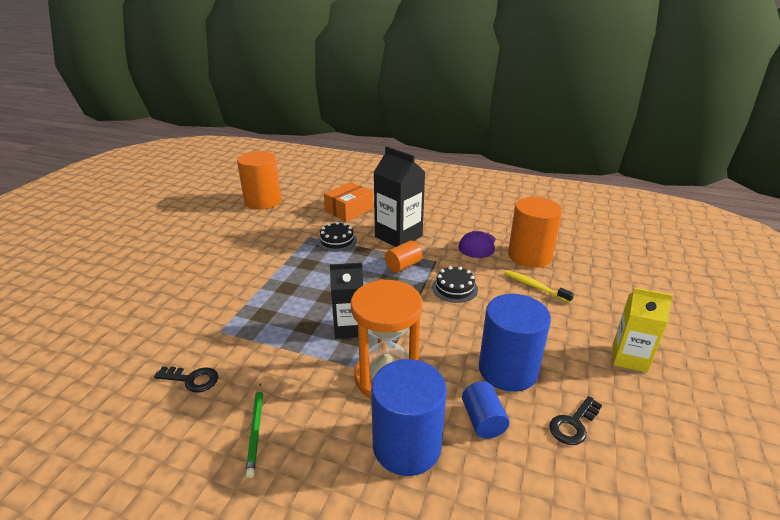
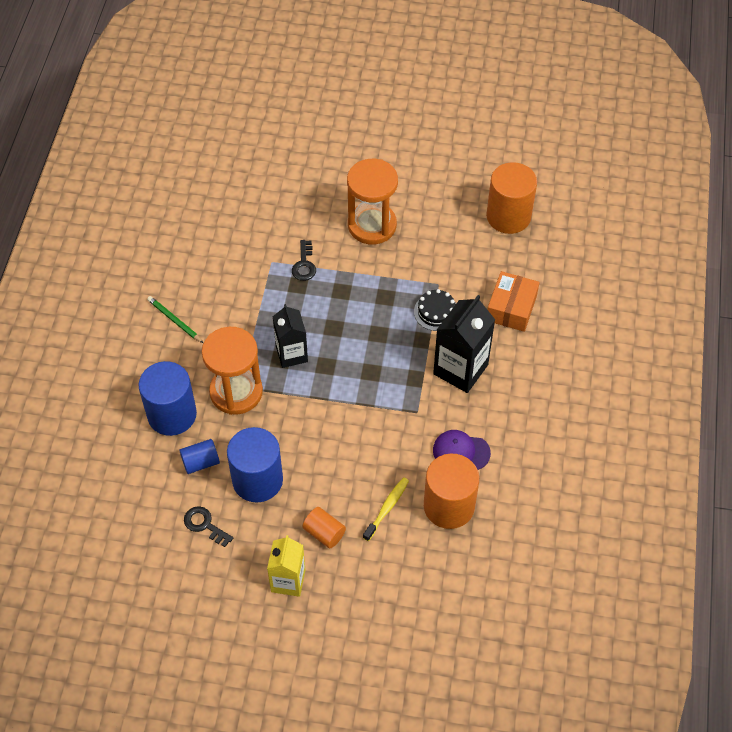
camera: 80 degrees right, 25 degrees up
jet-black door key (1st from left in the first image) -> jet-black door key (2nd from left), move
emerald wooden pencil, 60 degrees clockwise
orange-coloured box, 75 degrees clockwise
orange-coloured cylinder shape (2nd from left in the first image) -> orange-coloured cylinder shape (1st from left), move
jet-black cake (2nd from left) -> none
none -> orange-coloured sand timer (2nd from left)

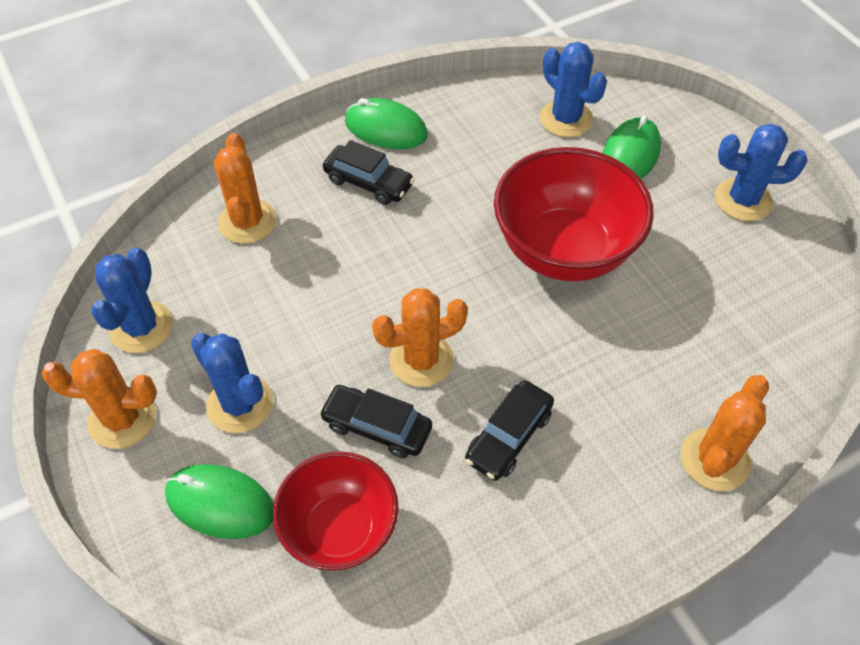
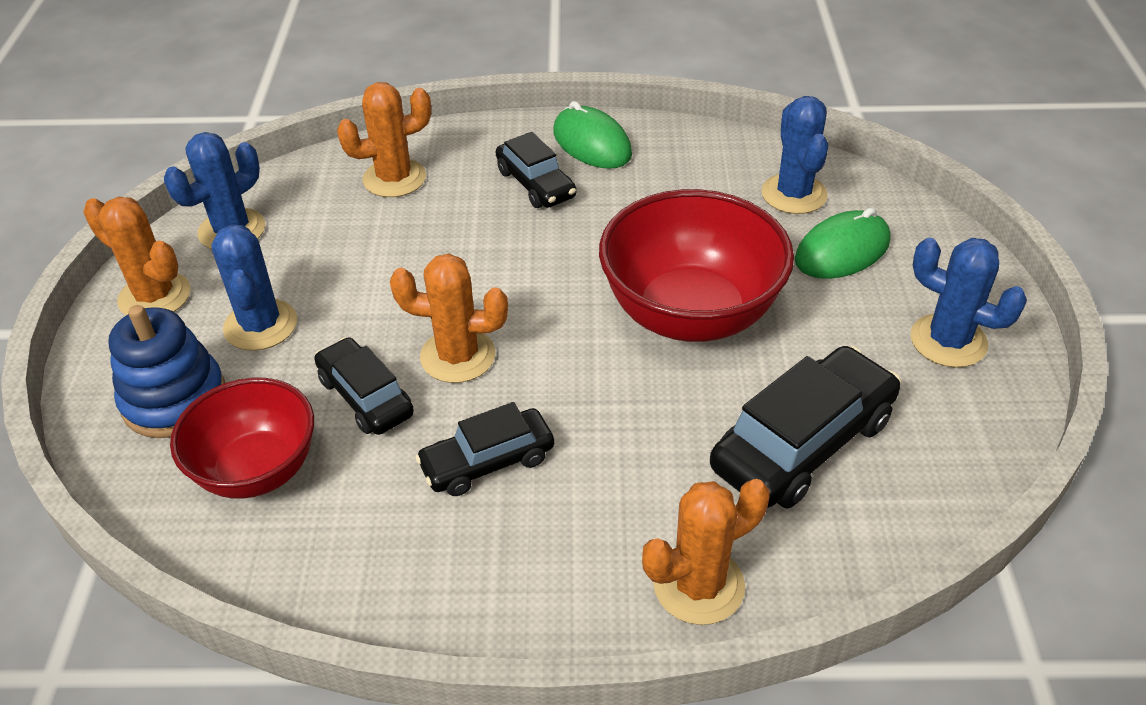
camera: 30 degrees right, 10 degrees down
emerald mouse (1st from left) -> royal blue ring stacker
orange-coloured prickly plant (2nd from left), 45 degrees clockwise
none -> jet-black toy car (4th from left)

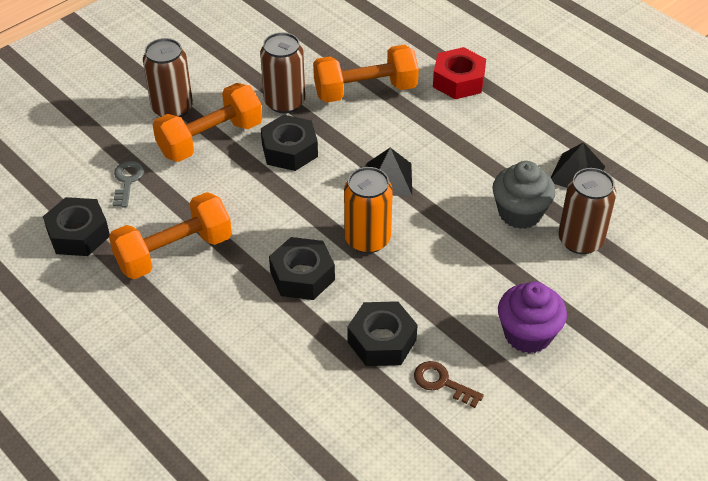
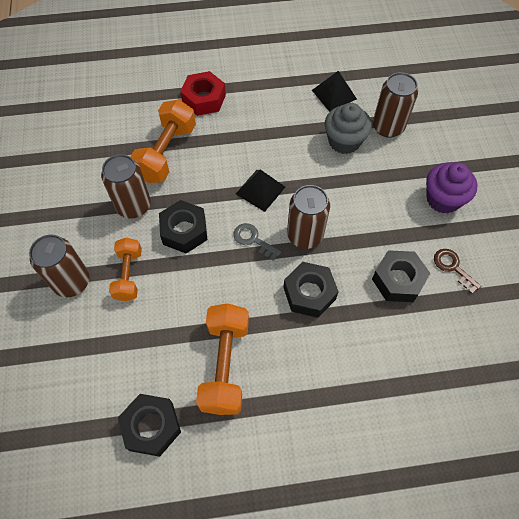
camera: 55 degrees left, 15 degrees up
gray door key, move
orange-coloured hand weight (2nd from left in the first image) -> orange-coloured hand weight (1st from left), x0.64
orange-coloured soda can -> brown soda can (3rd from left)
brown door key, 75 degrees clockwise

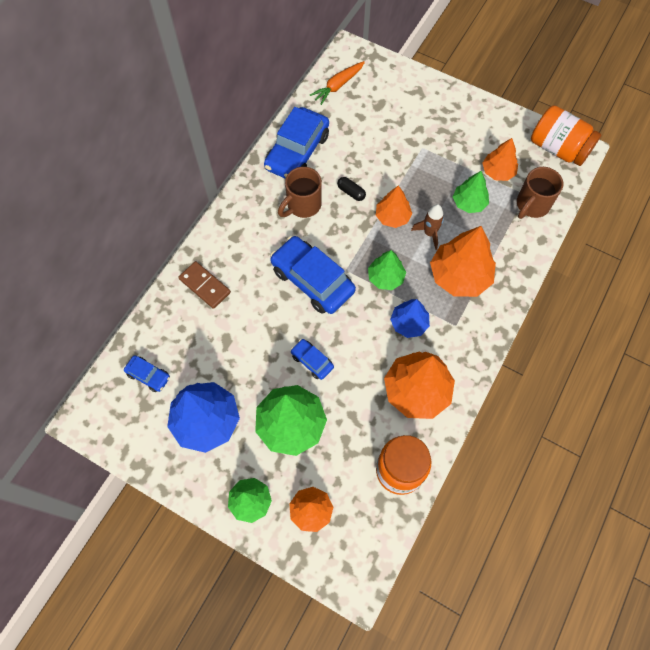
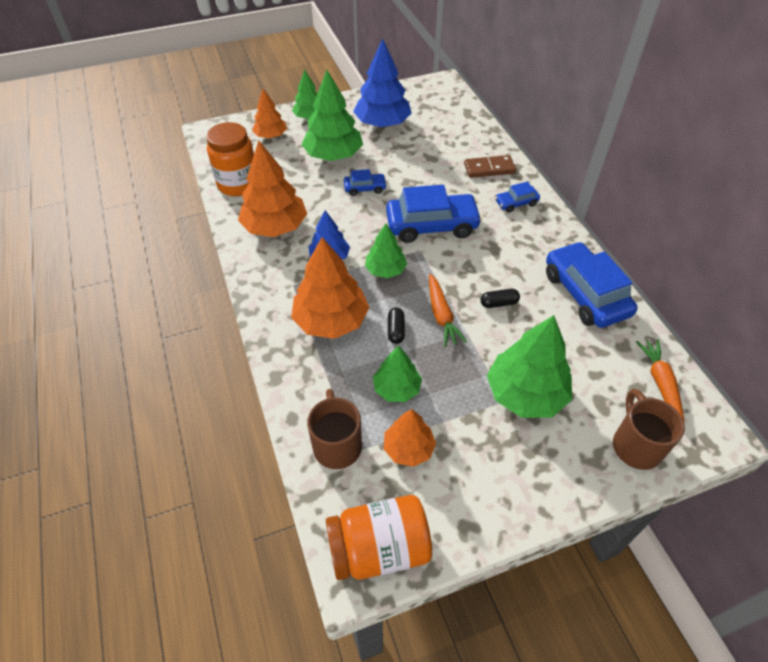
camera: 130 degrees right, 15 degrees down
royal blue toy car (1st from left in the first image) -> royal blue toy car (3rd from left), move
brown tea mug (1st from left in the first image) -> brown tea mug (2nd from left), move
orange-coloured toy tree (2nd from left) -> orange-coloured root vegetable (1st from left)
brown spaceship -> jet-black pill (1st from left)
none -> emerald toy tree (5th from left)

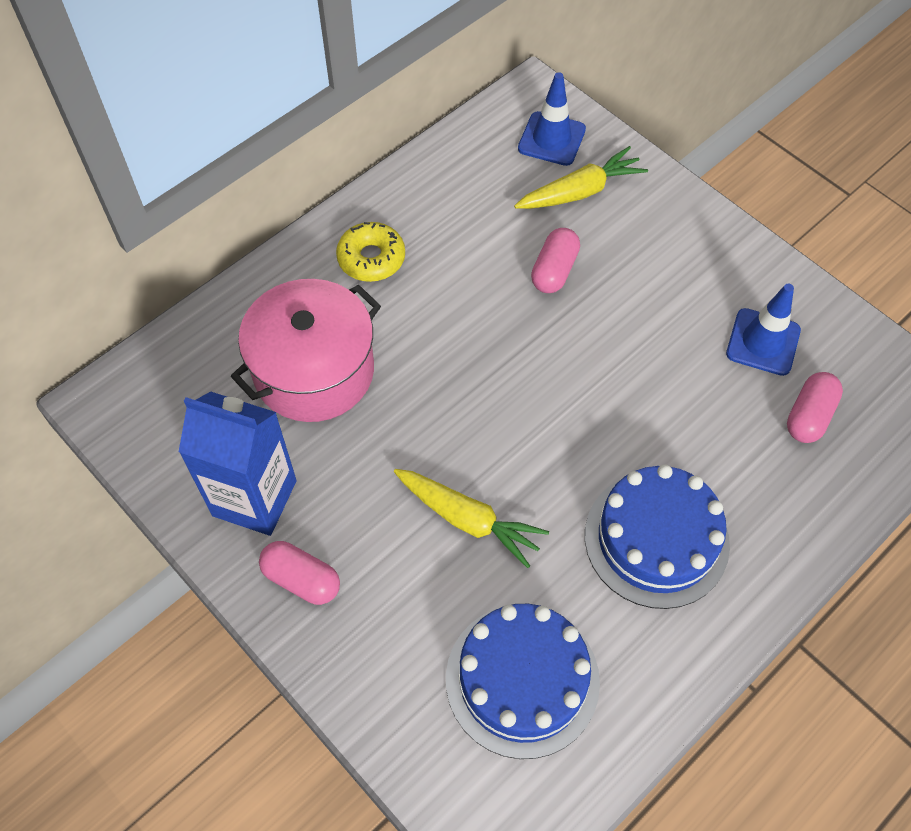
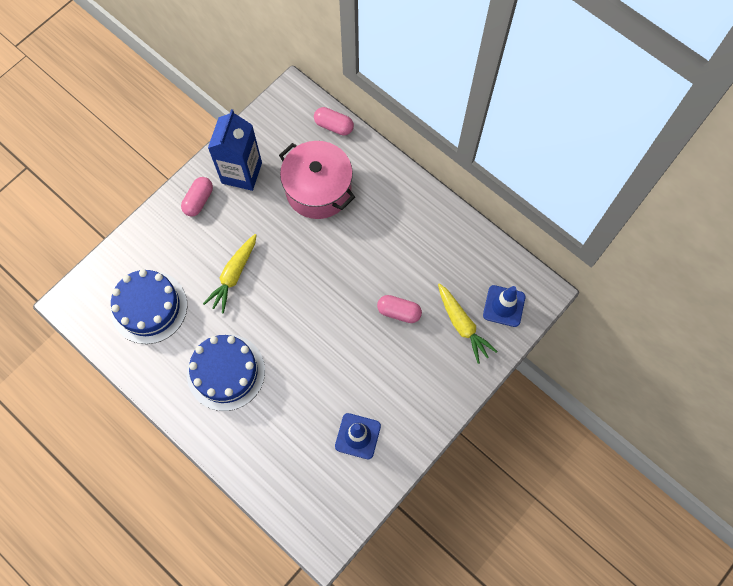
camera: 85 degrees right, 10 degrees up
bright yellow glazed donut -> none
rose-pink pill (3rd from left in the first image) -> rose-pink pill (2nd from left), move

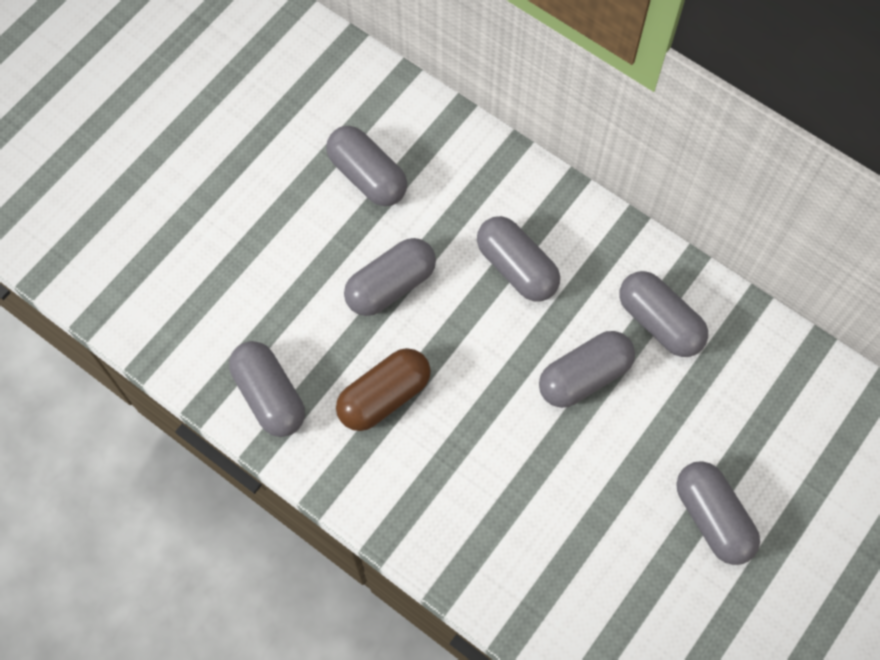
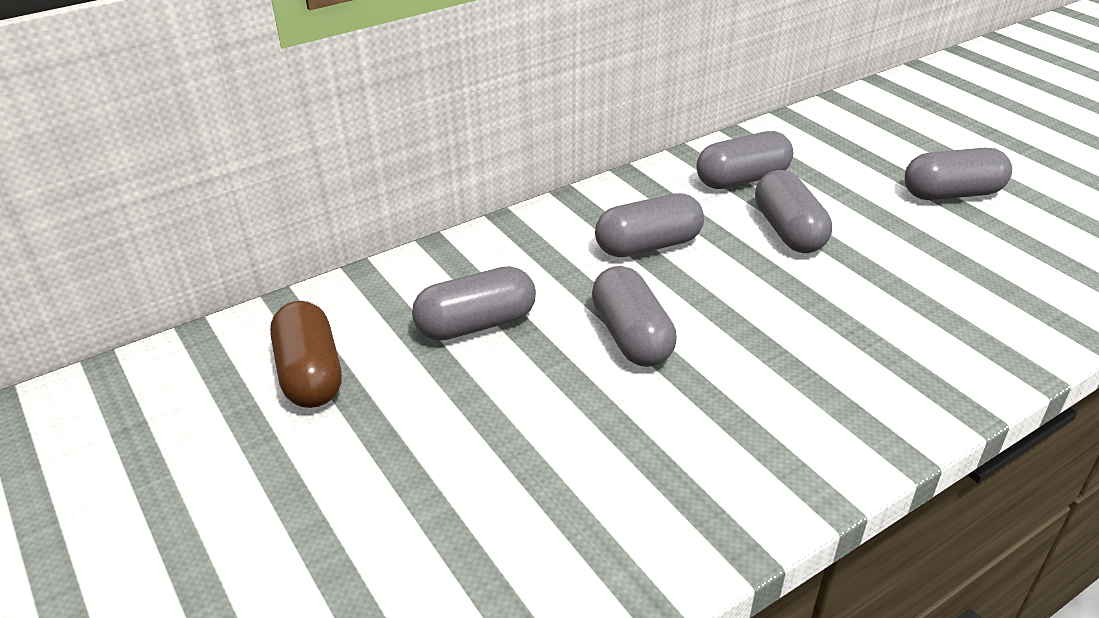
camera: 70 degrees left, 30 degrees down
gray pill (1st from left) -> none
brown pill, move

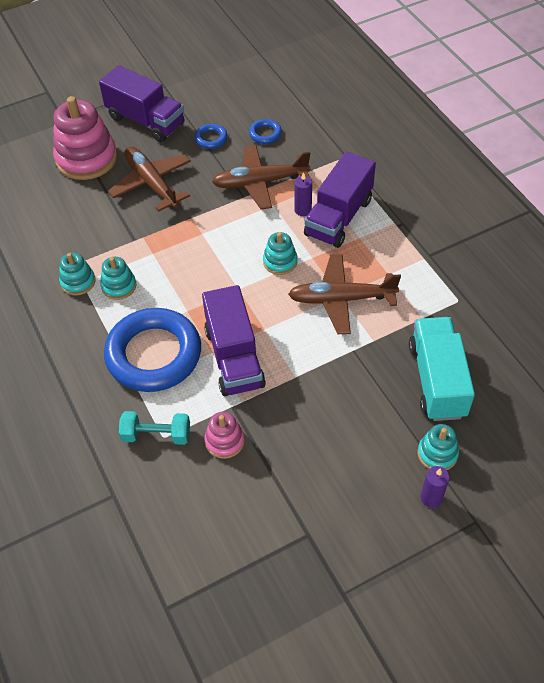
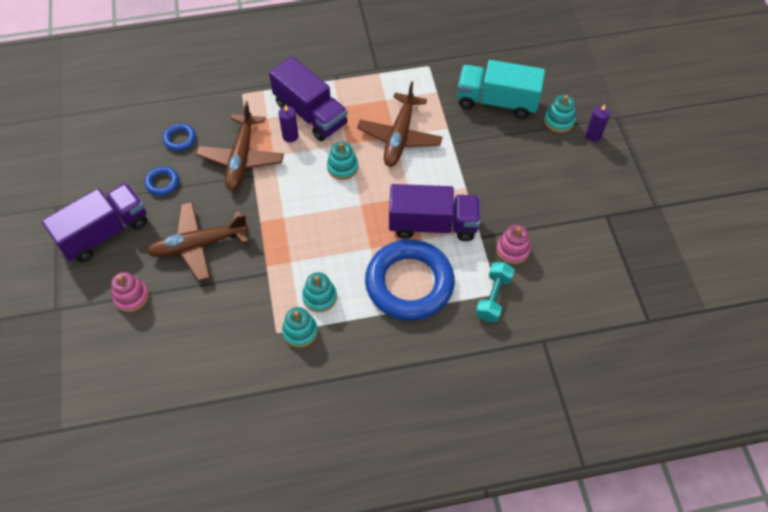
camera: 75 degrees left, 5 degrees up
rose-pink ring stacker (1st from left), x0.51

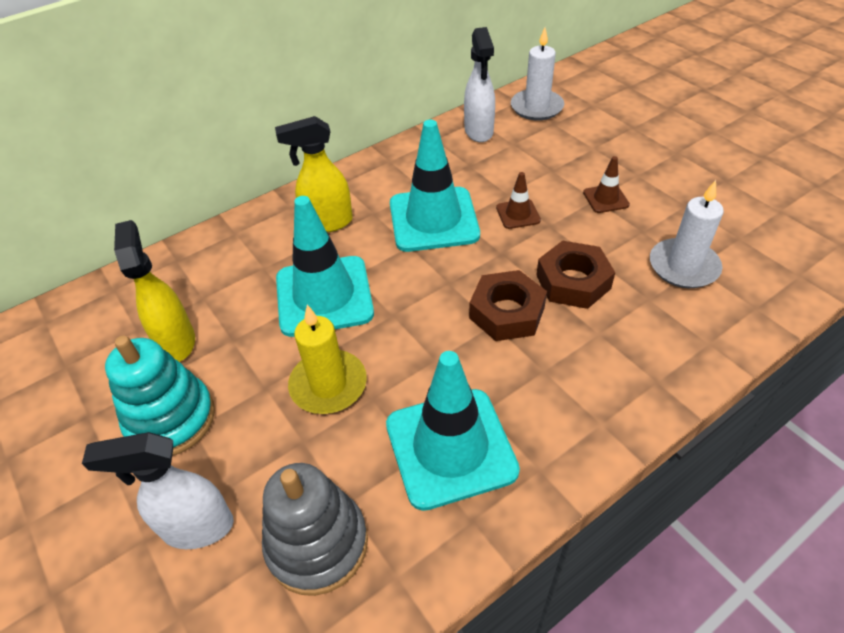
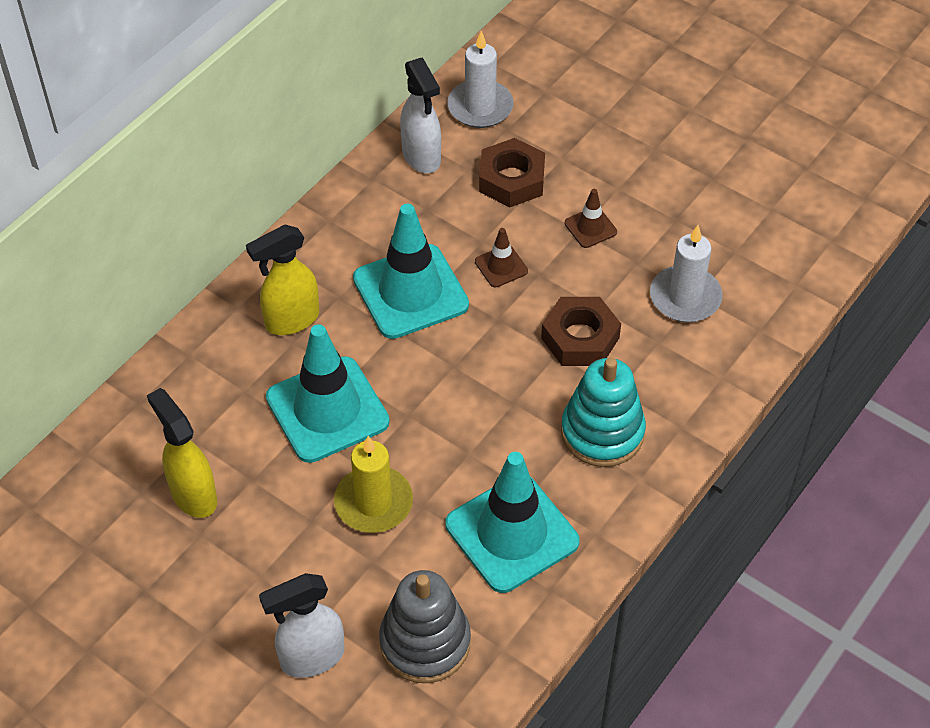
camera: 20 degrees left, 5 degrees up
teal ring stacker, move
brown nut (1st from left), move

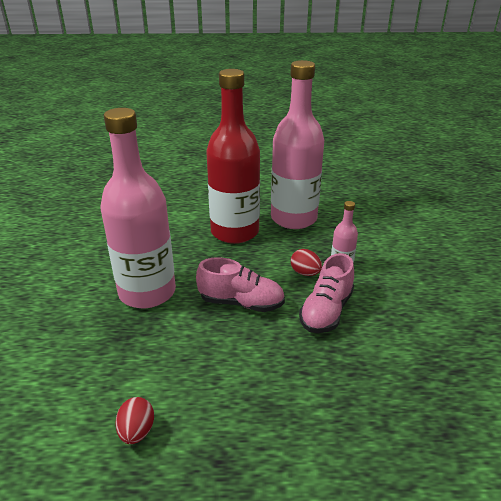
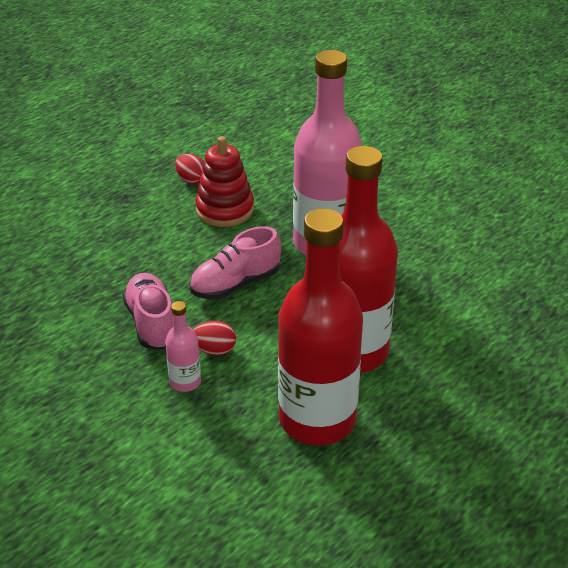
camera: 135 degrees right, 5 degrees up
rose-pink bottle (2nd from left) -> red bottle (1st from left)
none -> red ring stacker

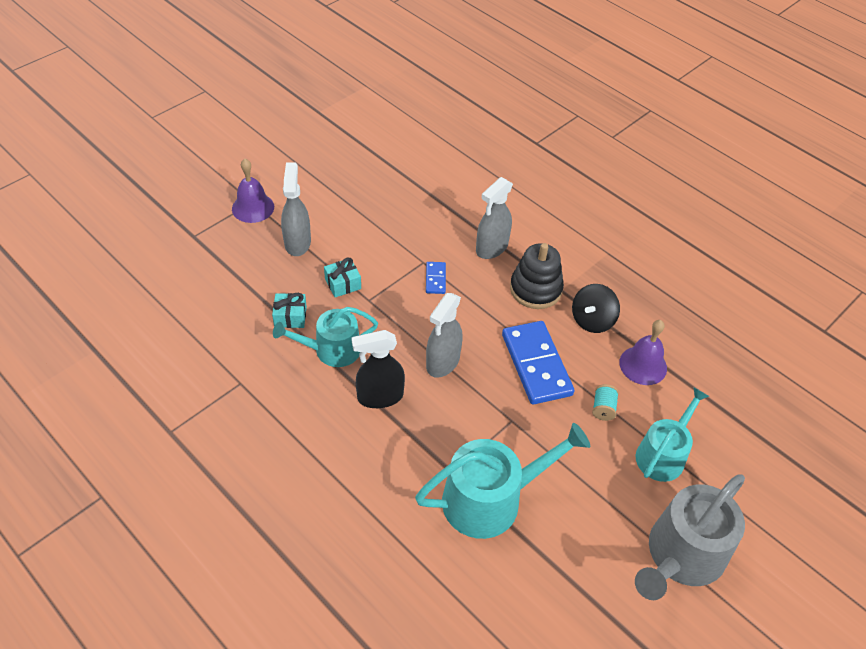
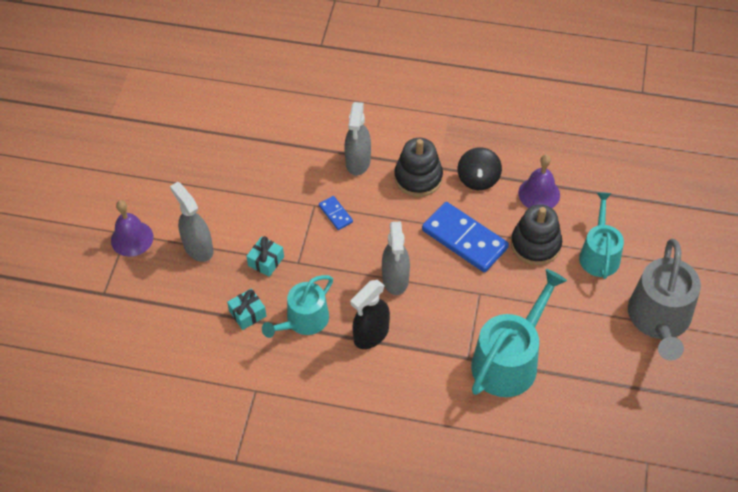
camera: 30 degrees left, 5 degrees up
teal reel of thread -> jet-black ring stacker (2nd from left)

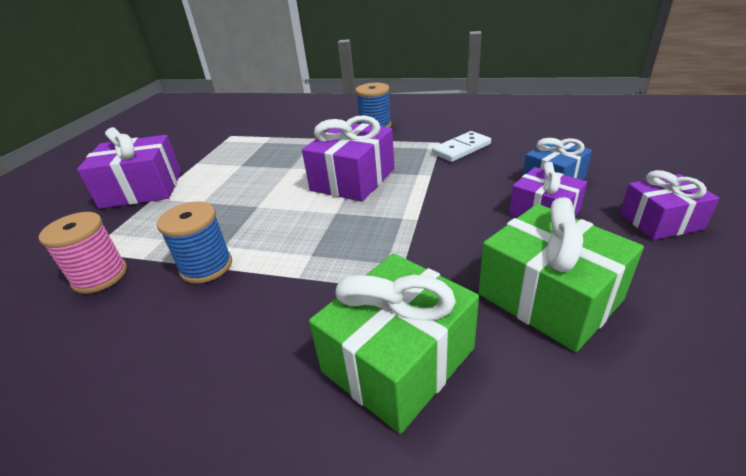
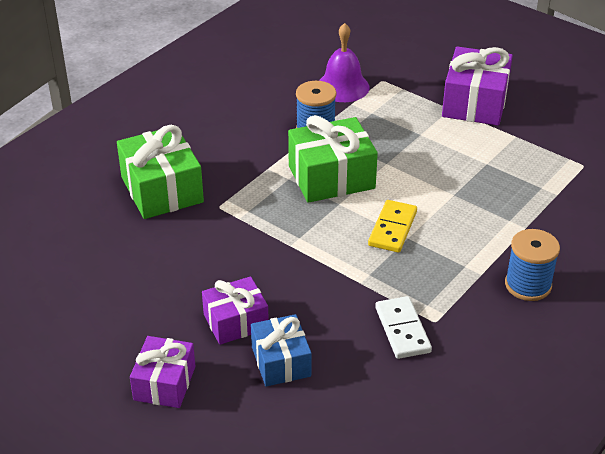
camera: 110 degrees right, 5 degrees up
rose-pink reel of thread -> violet hand bell
violet present (2nd from left) -> bright yellow domino
emerald present (2nd from left), move

